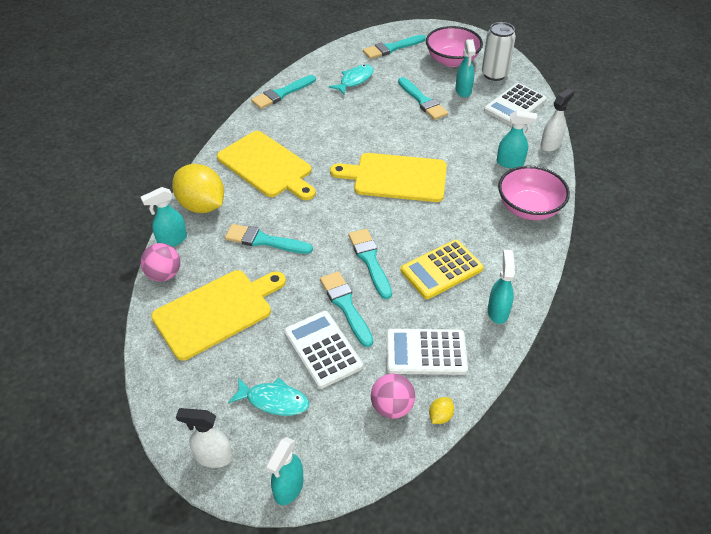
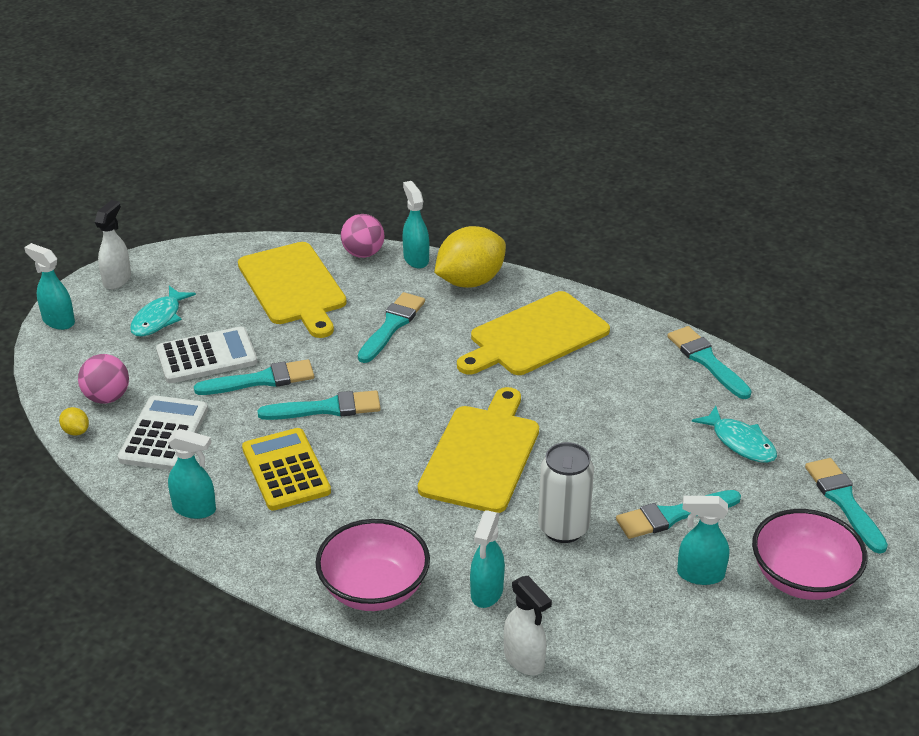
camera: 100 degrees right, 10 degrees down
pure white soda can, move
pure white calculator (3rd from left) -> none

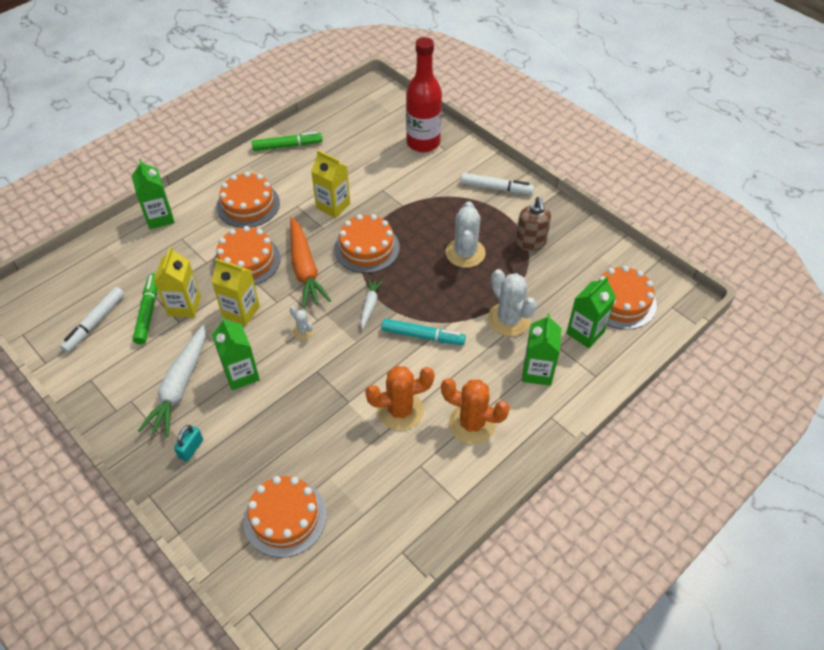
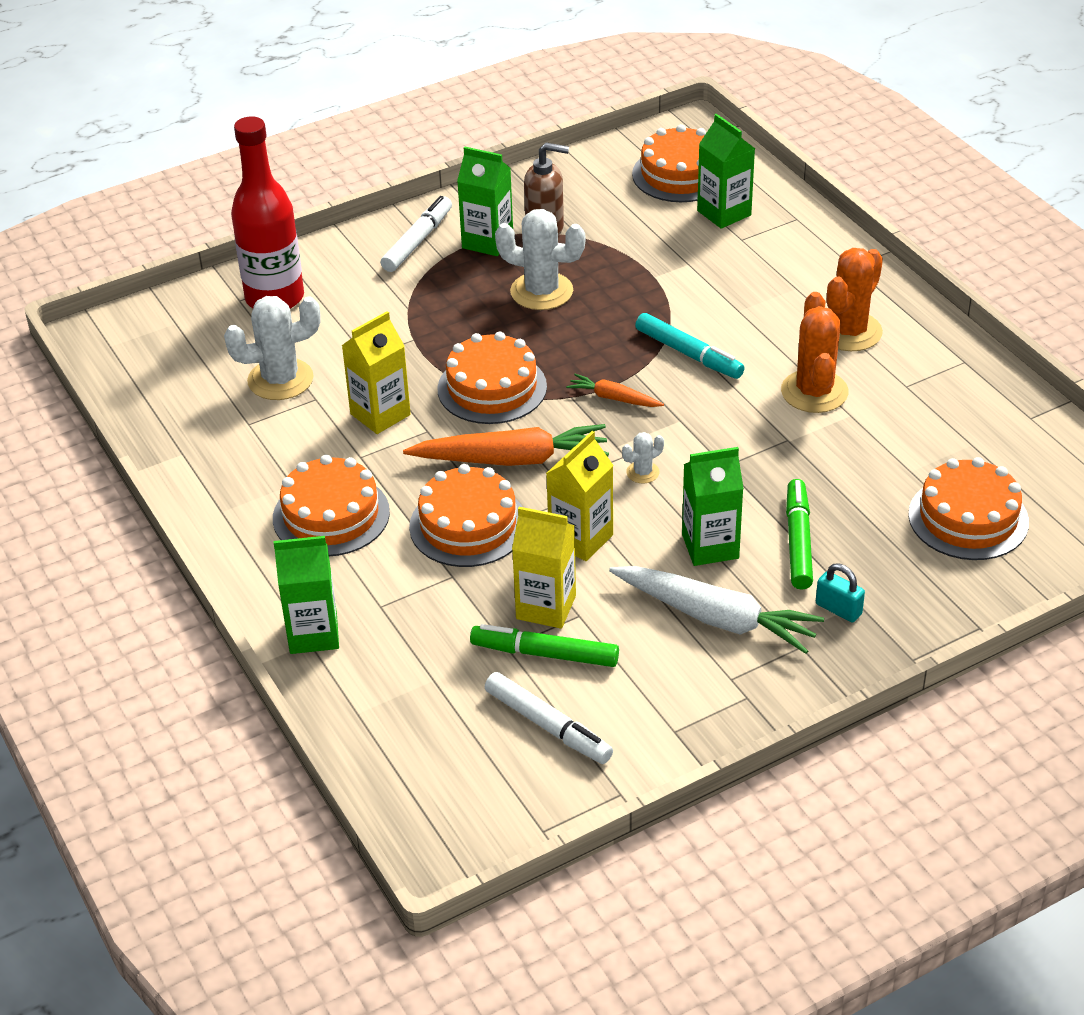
camera: 75 degrees left, 10 degrees down
emerald marker (2nd from left), move
pure white root vegetable (2nd from left) -> orange-coloured root vegetable (2nd from left)
teal marker, 105 degrees clockwise
pure white prickly plant (3rd from left in the first image) -> pure white prickly plant (1st from left), move
emerald carton (3rd from left in the first image) -> emerald carton (2nd from left), move

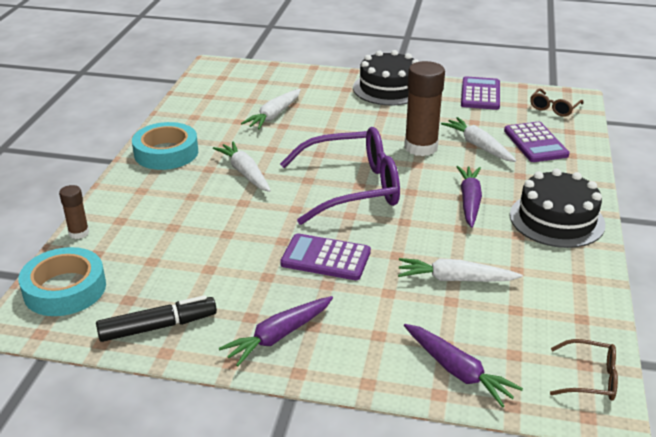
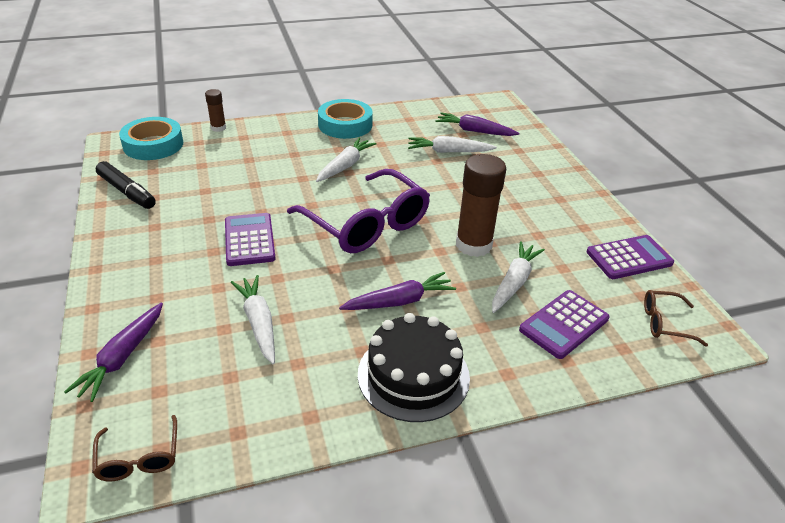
camera: 60 degrees right, 5 degrees up
violet root vegetable (1st from left in the first image) -> violet root vegetable (3rd from left), move
jet-black cake (1st from left) -> none

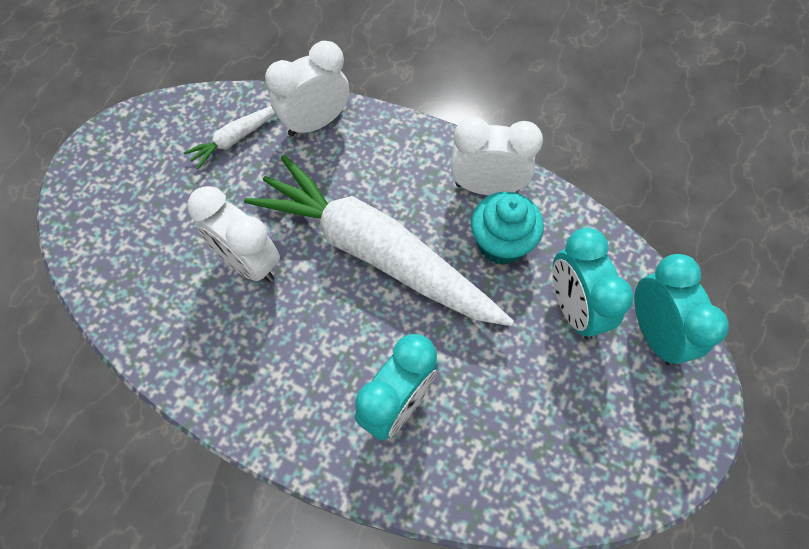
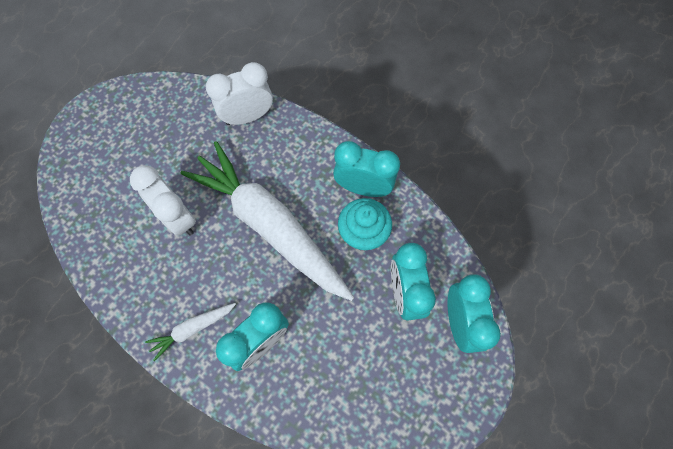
camera: 10 degrees right, 5 degrees up
pure white root vegetable (1st from left), move
pure white clock (3rd from left) -> teal clock (2nd from left)

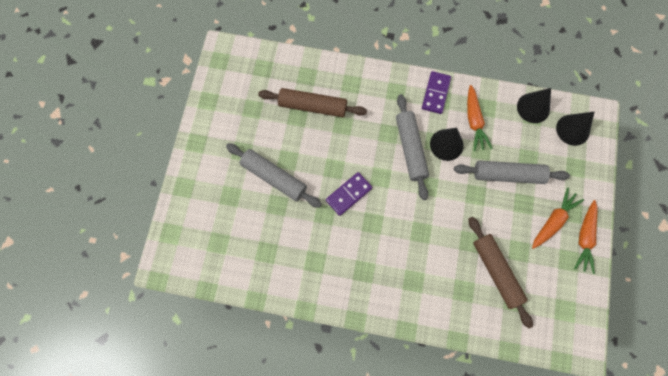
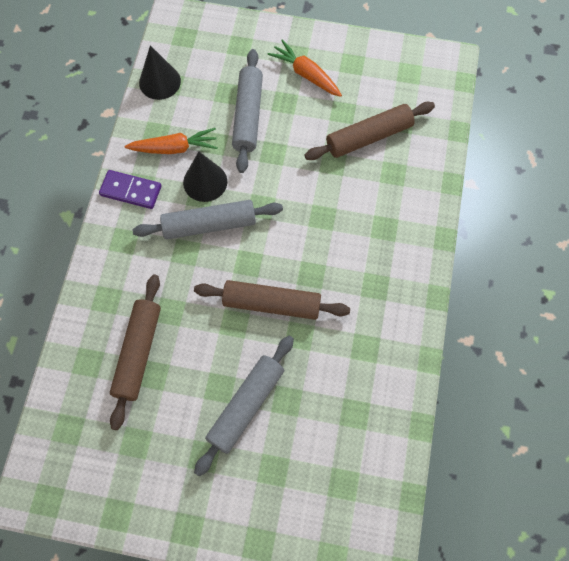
camera: 90 degrees left, 5 degrees down
violet domino (1st from left) -> brown dough roller (2nd from left)
jet-black cone shape (3rd from left) -> none
orange-coloured root vegetable (3rd from left) -> none

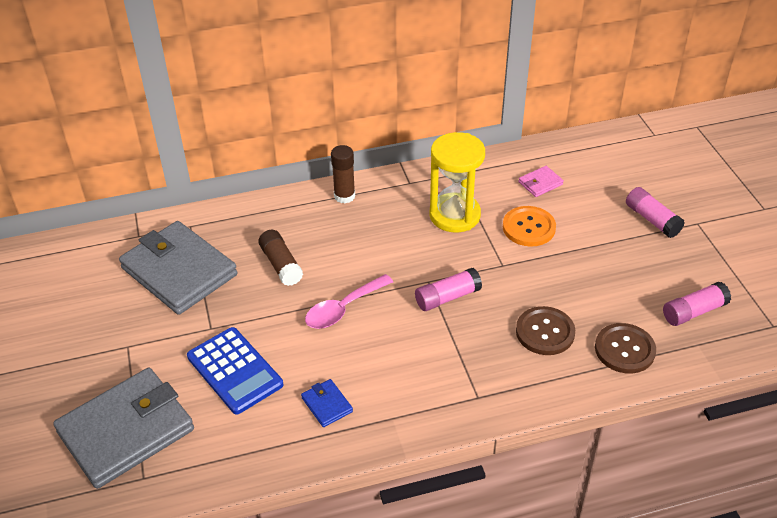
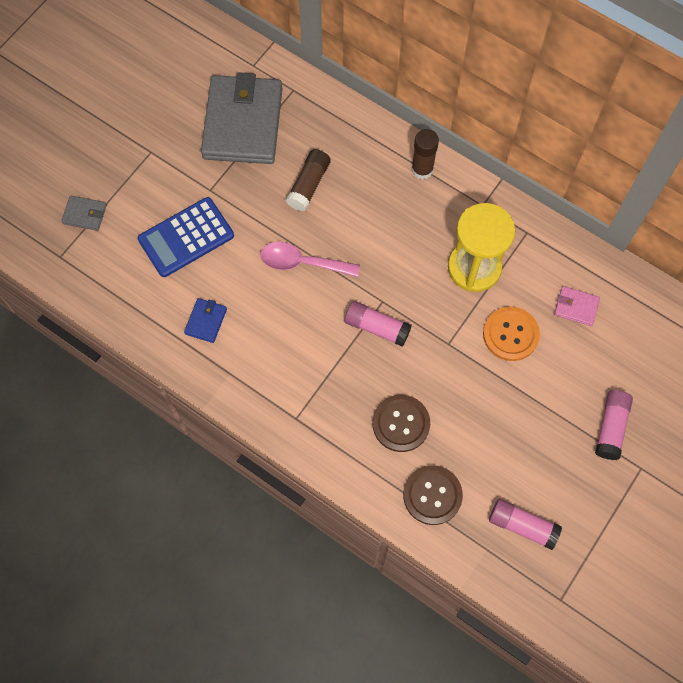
camera: 50 degrees right, 25 degrees up
gray card wallet (1st from left), x0.41
royal blue calculator, 45 degrees clockwise

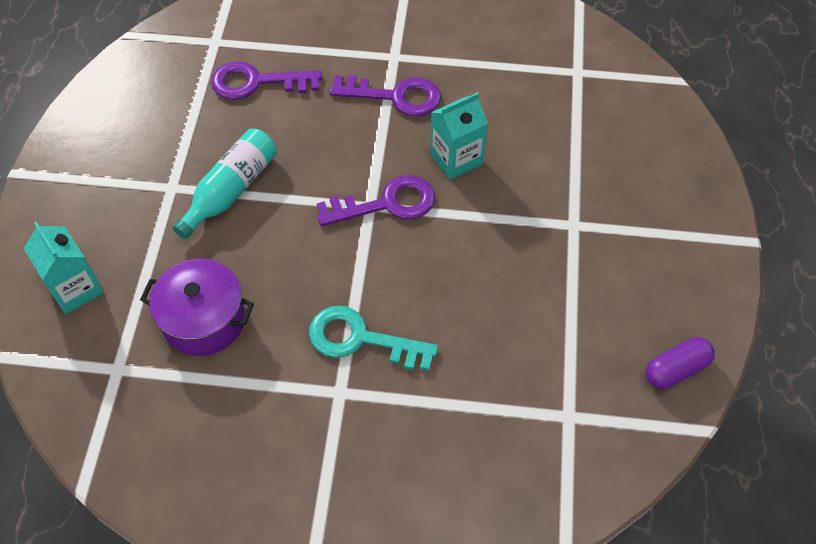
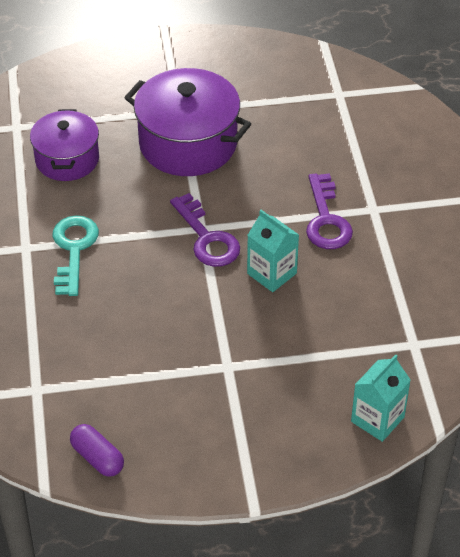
camera: 75 degrees right, 10 degrees down
teal carton (1st from left in the first image) -> teal carton (2nd from left), move
teal bottle -> violet cooking pot (2nd from left)
violet door key (1st from left) -> none

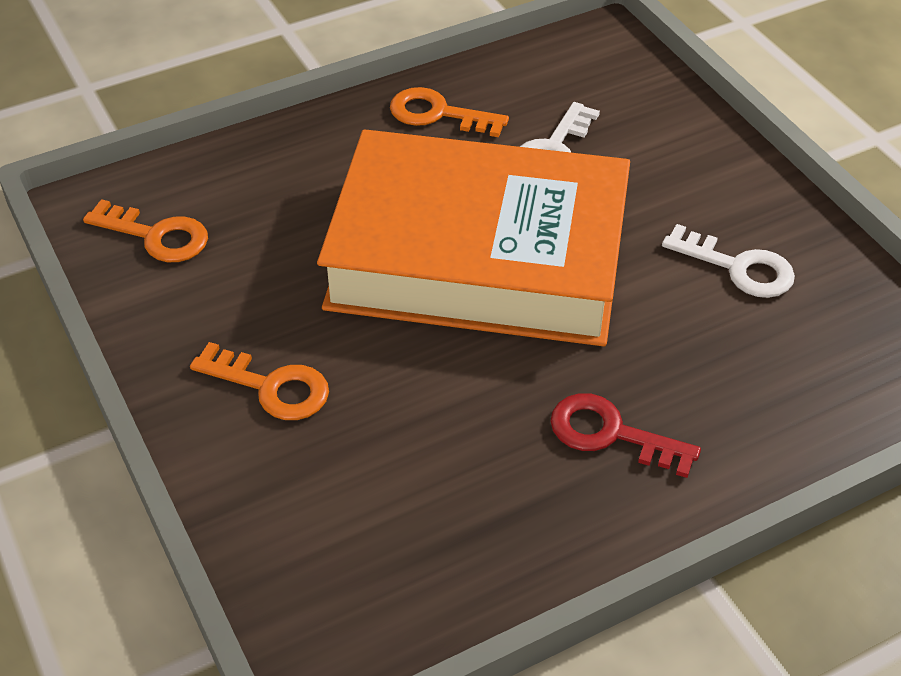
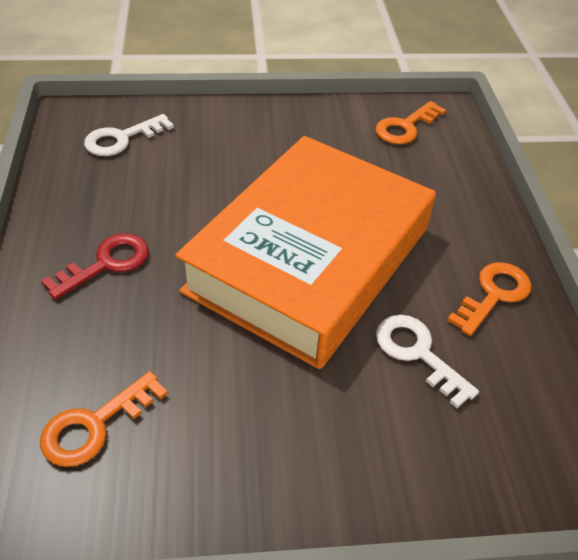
camera: 110 degrees right, 0 degrees up
orange-coloured door key (2nd from left in the first image) -> orange-coloured door key (1st from left), move
pure white door key (2nd from left in the first image) -> pure white door key (1st from left), move

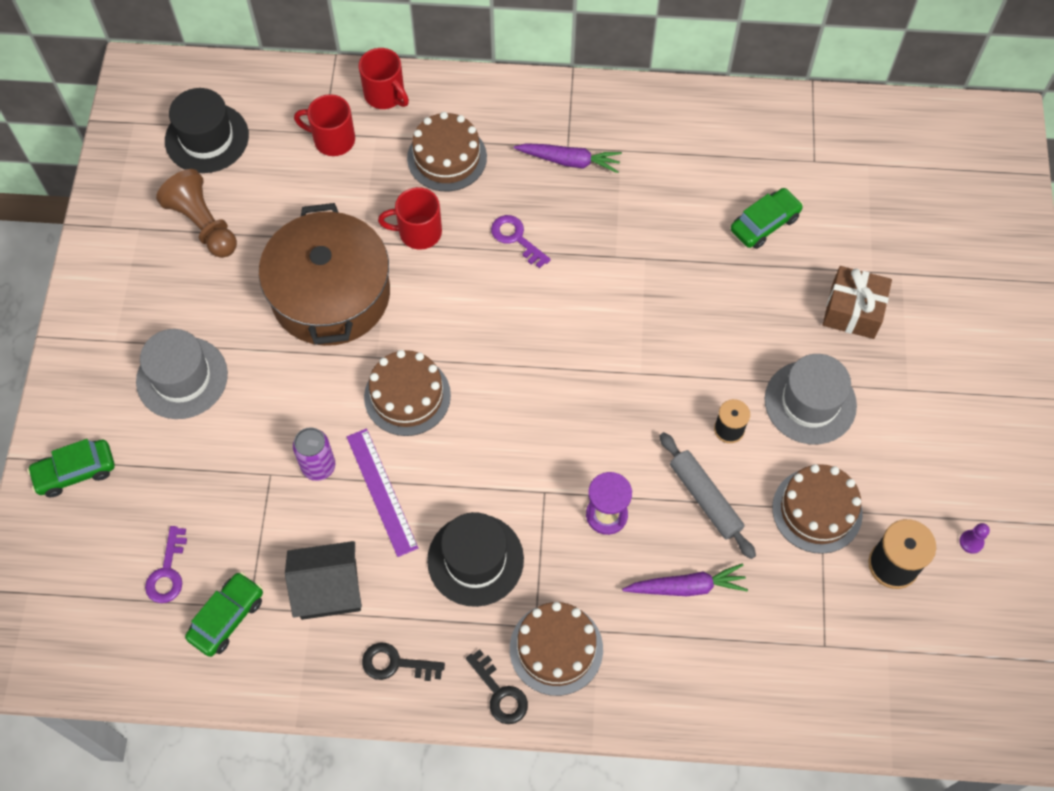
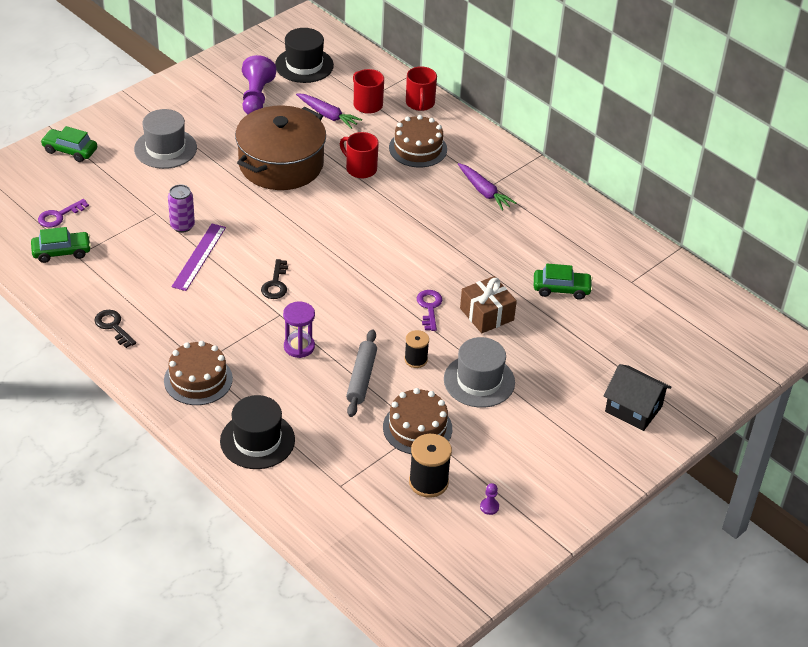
camera: 40 degrees right, 20 degrees down
brown pawn -> violet pawn (1st from left)
jet-black cottage, move
brown cake (1st from left) -> none
jet-black top hat (2nd from left in the first image) -> jet-black top hat (1st from left), move
jet-black door key (2nd from left), move
violet door key (2nd from left), move
violet root vegetable (2nd from left in the first image) -> violet root vegetable (1st from left), move
brown present, move

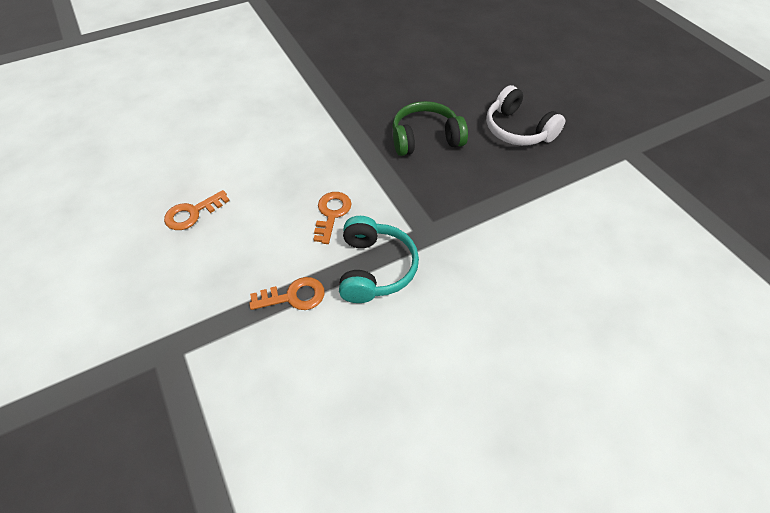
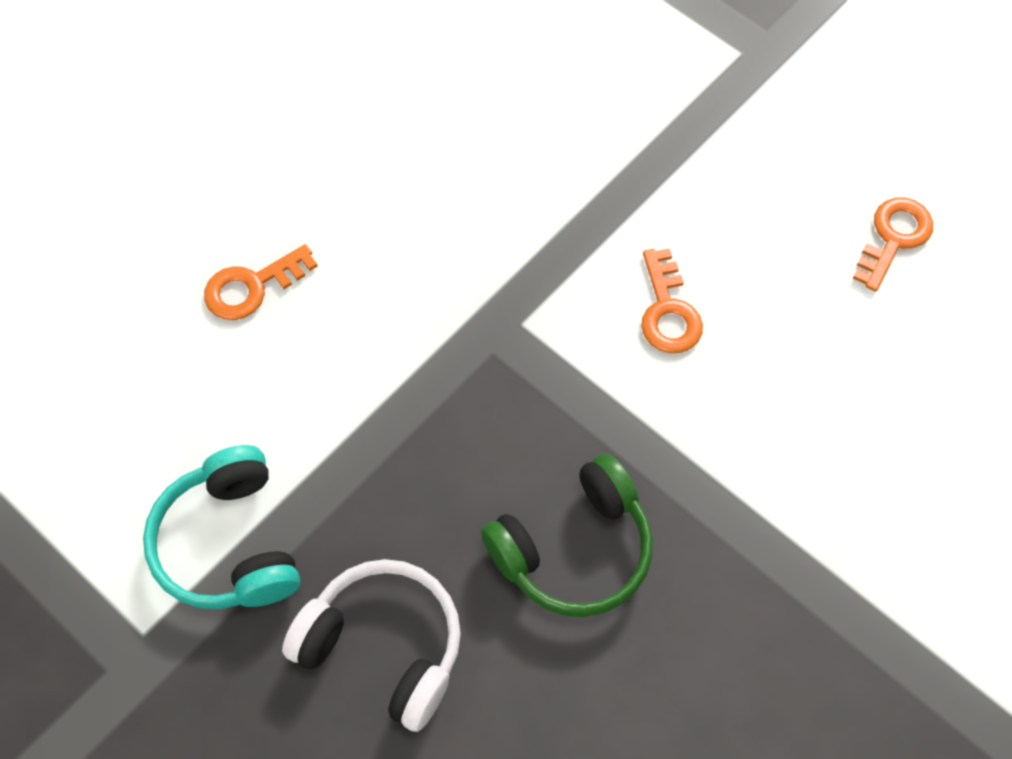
camera: 160 degrees right, 10 degrees up
orange-coloured door key (2nd from left in the first image) -> orange-coloured door key (1st from left), move
teal headphones, move

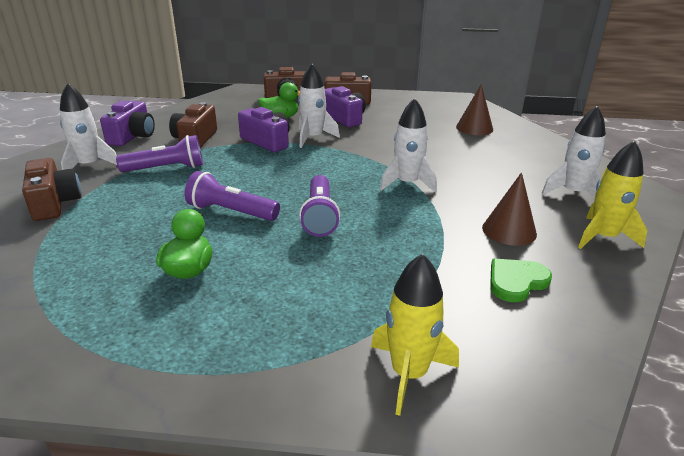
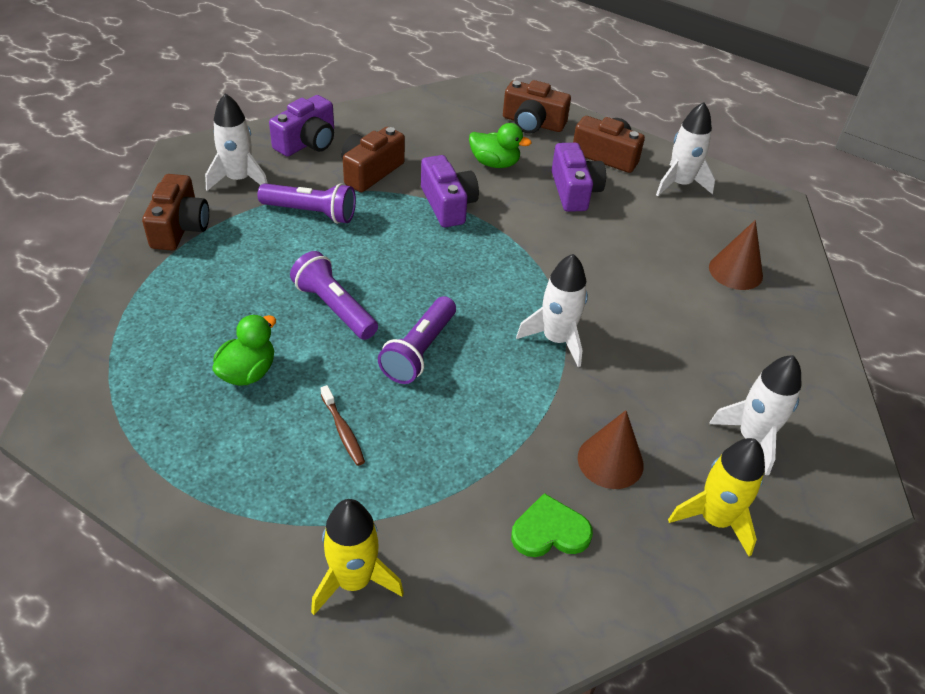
camera: 25 degrees right, 15 degrees up
pure white spaceship (2nd from left in the first image) -> pure white spaceship (3rd from left), move
none -> brown dental brush

